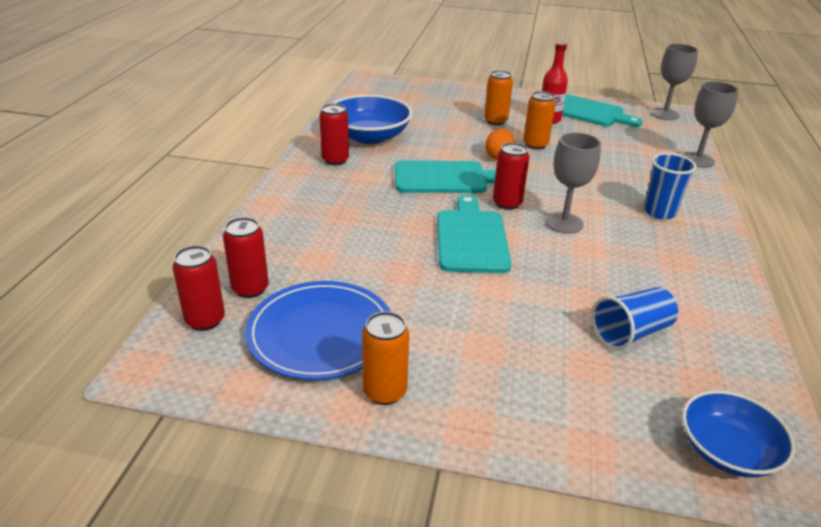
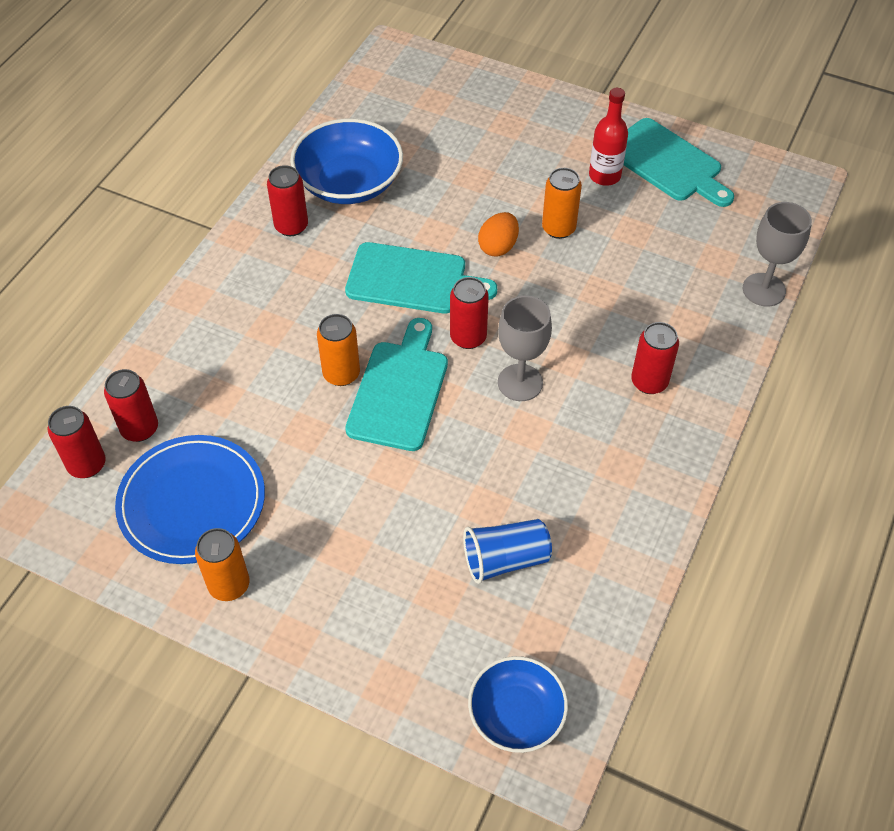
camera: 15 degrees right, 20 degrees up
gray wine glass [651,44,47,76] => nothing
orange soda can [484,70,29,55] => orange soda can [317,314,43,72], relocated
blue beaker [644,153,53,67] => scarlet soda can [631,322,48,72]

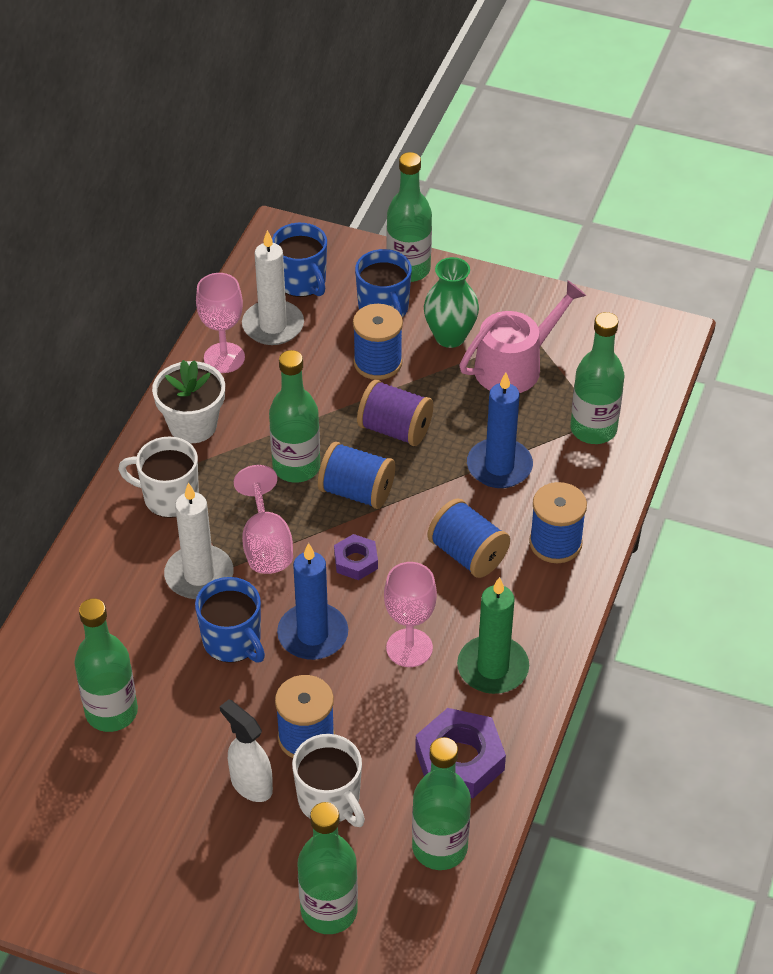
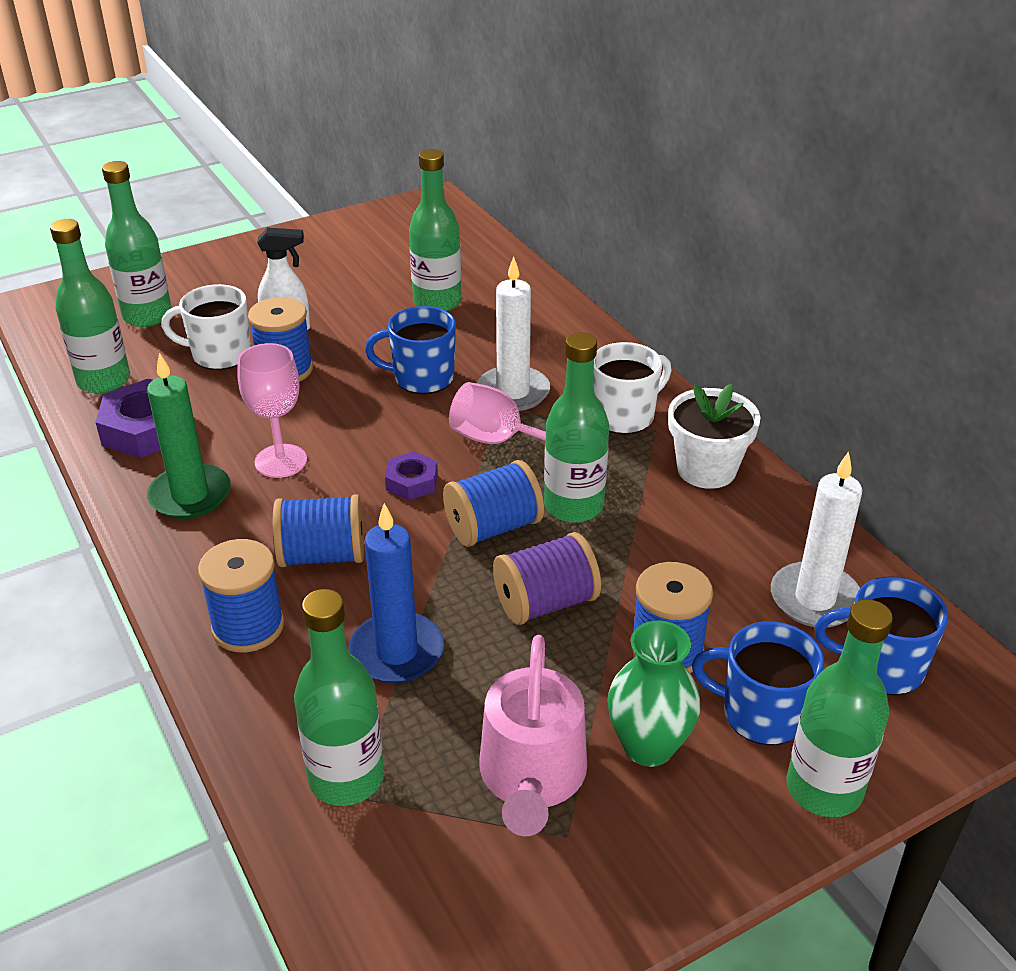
camera: 130 degrees right, 10 degrees down
rose-pink wine glass [196,273,49,100] => nothing
blue wax candle [277,543,71,117] => nothing

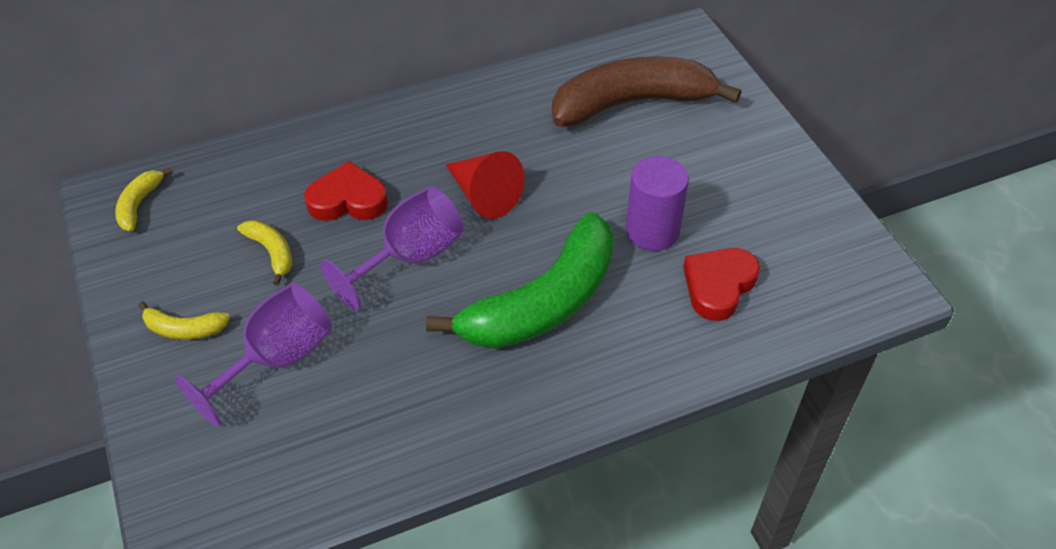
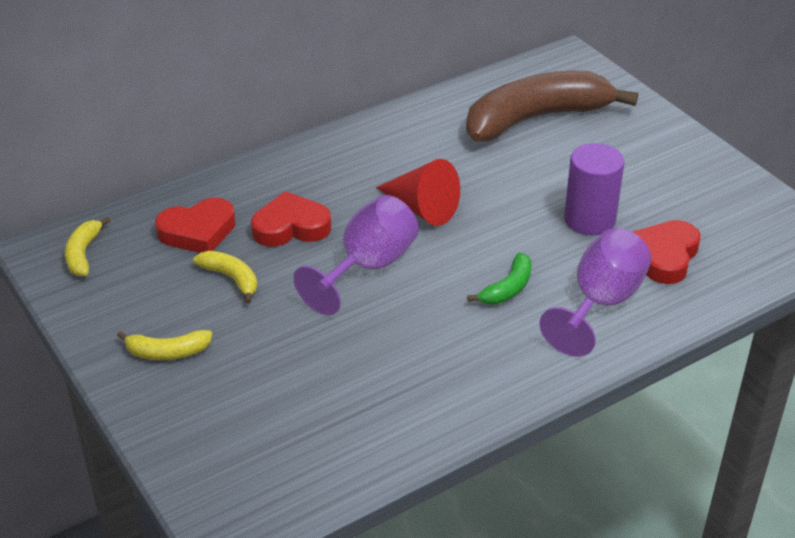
camera: 10 degrees left, 10 degrees down
nothing => scarlet heart shape [155,198,81,55]
purple wine glass [174,283,158,143] => purple wine glass [539,228,113,129], relocated
emerald banana [426,212,188,137] => emerald banana [467,252,65,53], x0.42

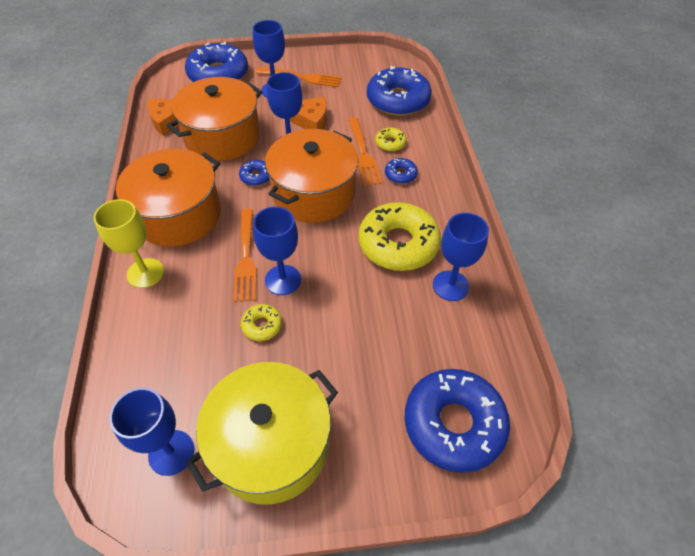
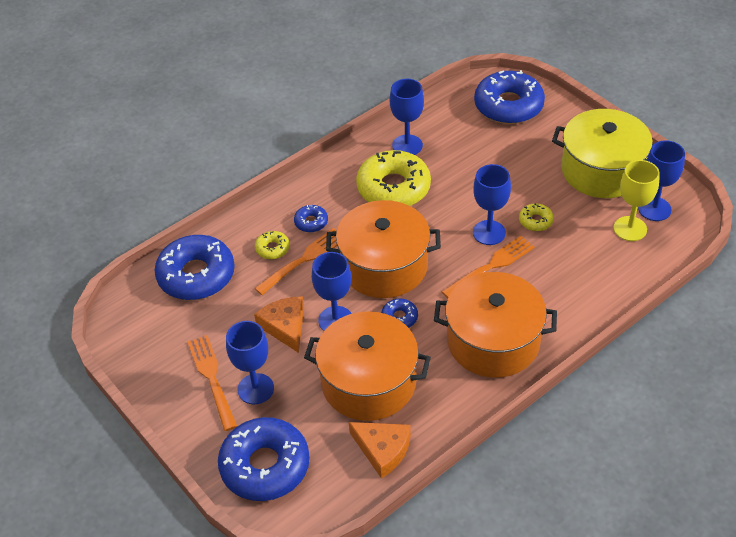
camera: 120 degrees left, 5 degrees down
golden wine glass [94,199,70,89] => golden wine glass [614,160,46,81], relocated

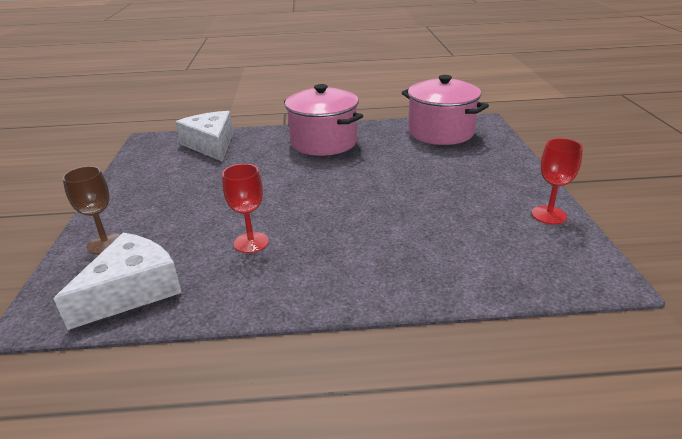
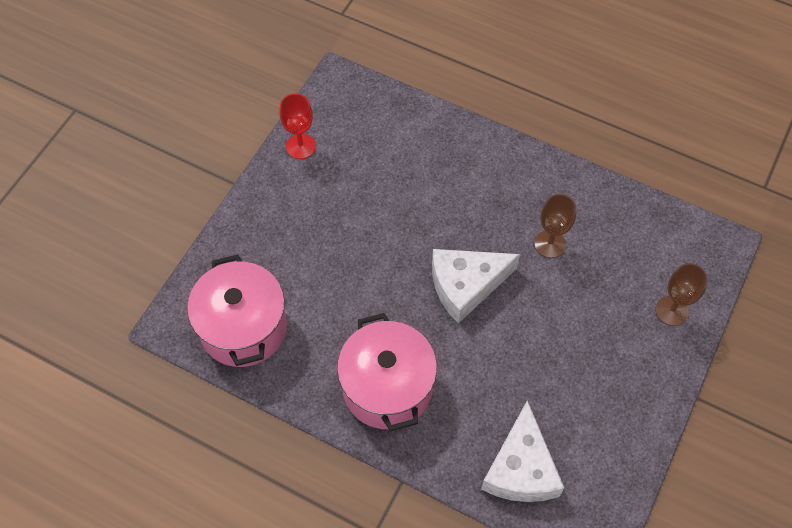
camera: 150 degrees left, 30 degrees up
snow-white piece of cheese [53,233,129,97] => snow-white piece of cheese [432,249,88,74], relocated
scarlet wine glass [222,164,47,89] => dark brown wine glass [534,194,42,64]

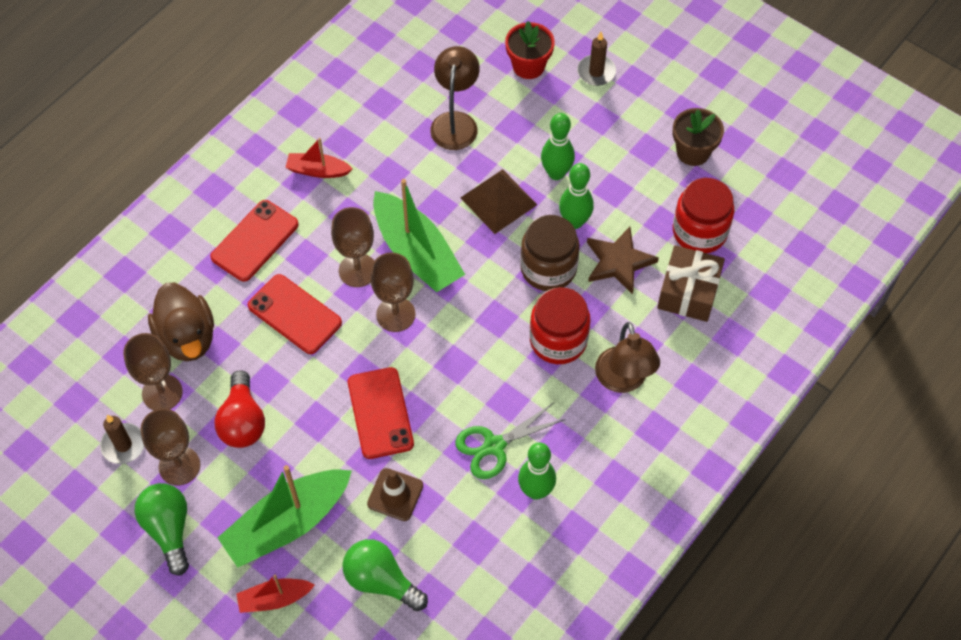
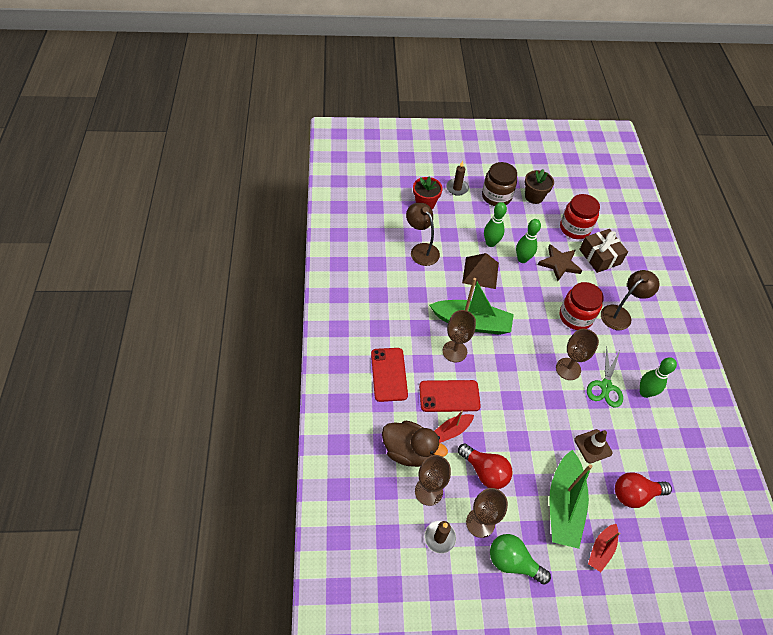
camera: 45 degrees left, 5 degrees down
scarlet mobile phone [348,367,66,92] => nothing
scarlet toy boat [285,138,68,40] => scarlet toy boat [434,410,40,33], relocated
dark brown wine glass [371,252,45,80] => dark brown wine glass [556,329,43,51], relocated
dark brown preserve jar [520,215,60,76] => dark brown preserve jar [482,162,35,44], relocated
emerald light bulb [342,539,86,72] => scarlet light bulb [615,472,57,36]
dark brown lamp [595,322,65,71] => dark brown lamp [601,270,58,60], 75 degrees counterclockwise

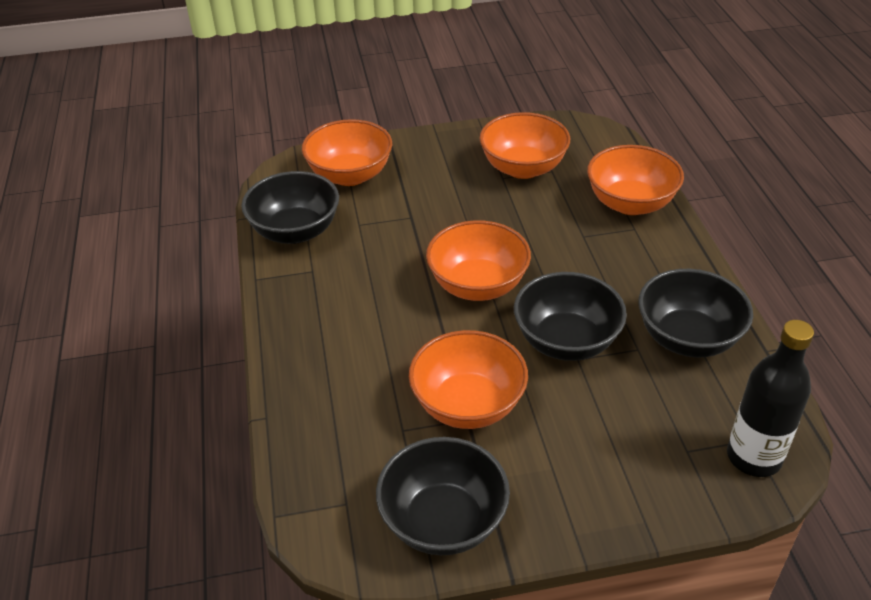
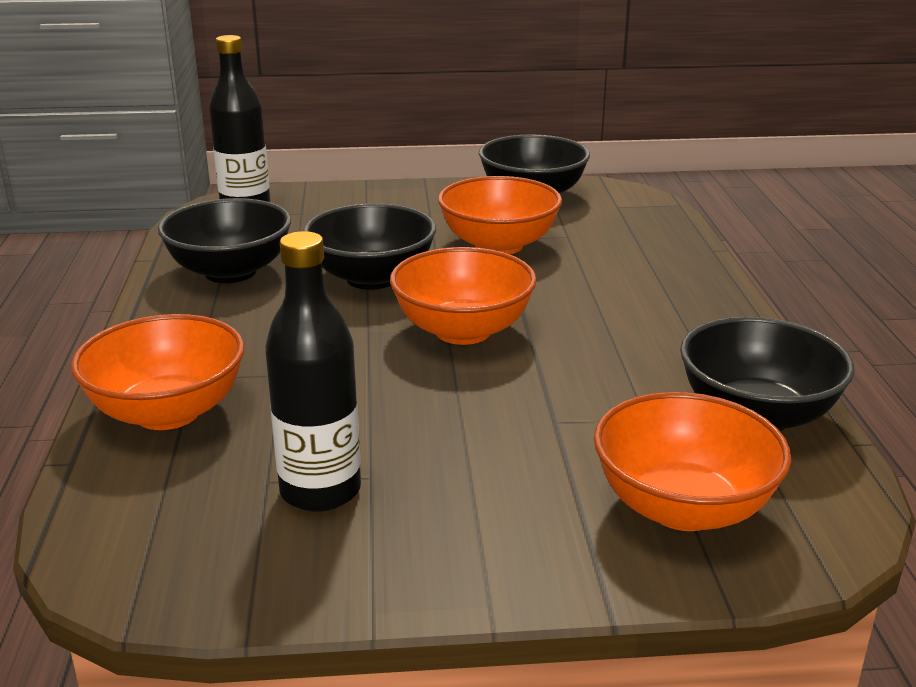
camera: 175 degrees left, 15 degrees down
orange serving bowl [480,112,90,67] => ebony bottle [265,231,96,281]

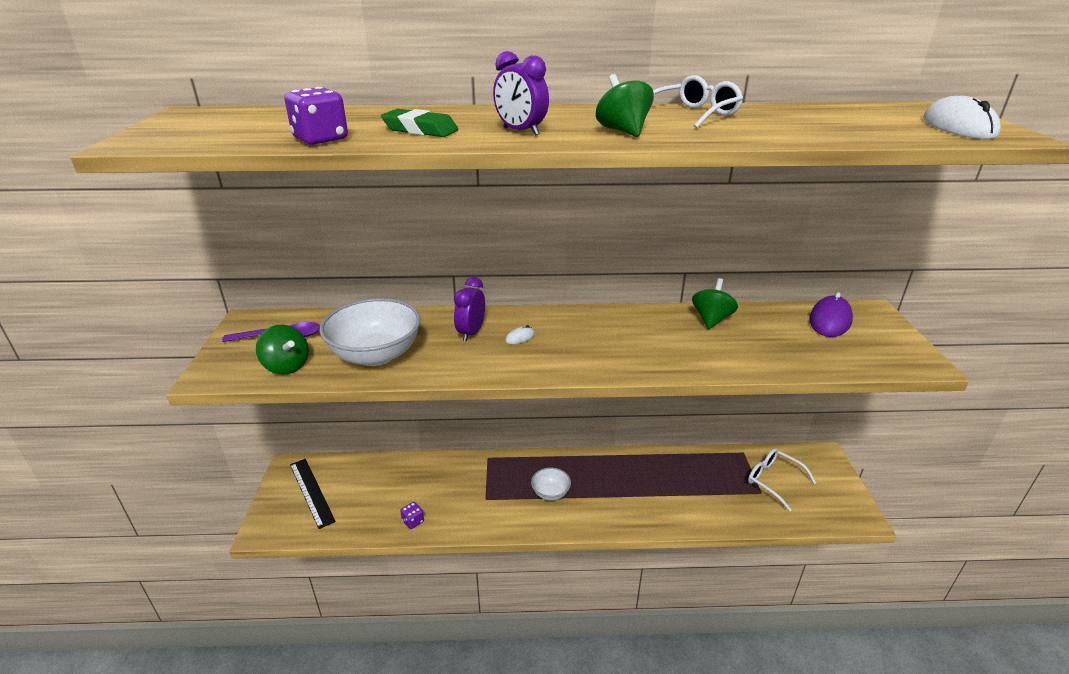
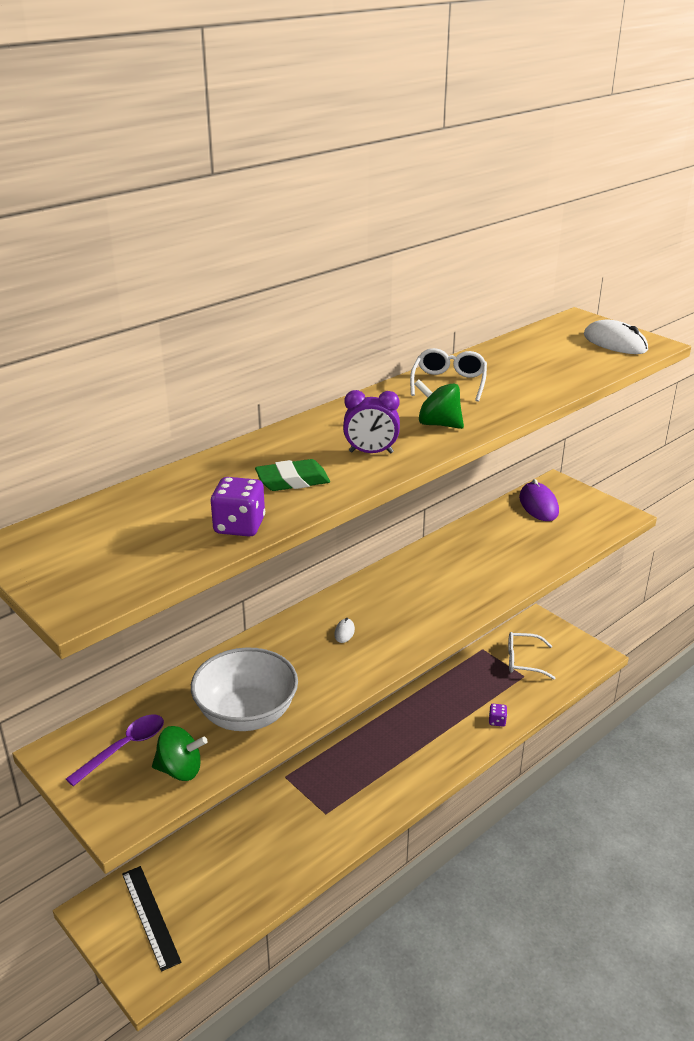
camera: 40 degrees left, 0 degrees up
purple bedside clock [454,277,31,65] => nothing
snow-white serving bowl [531,468,40,33] => nothing
emerald whirligig [692,278,46,51] => nothing
purple dice [400,502,24,27] => purple dice [489,704,18,23], relocated
ebony ruler [290,459,46,70] => ebony ruler [122,866,59,106], 45 degrees clockwise

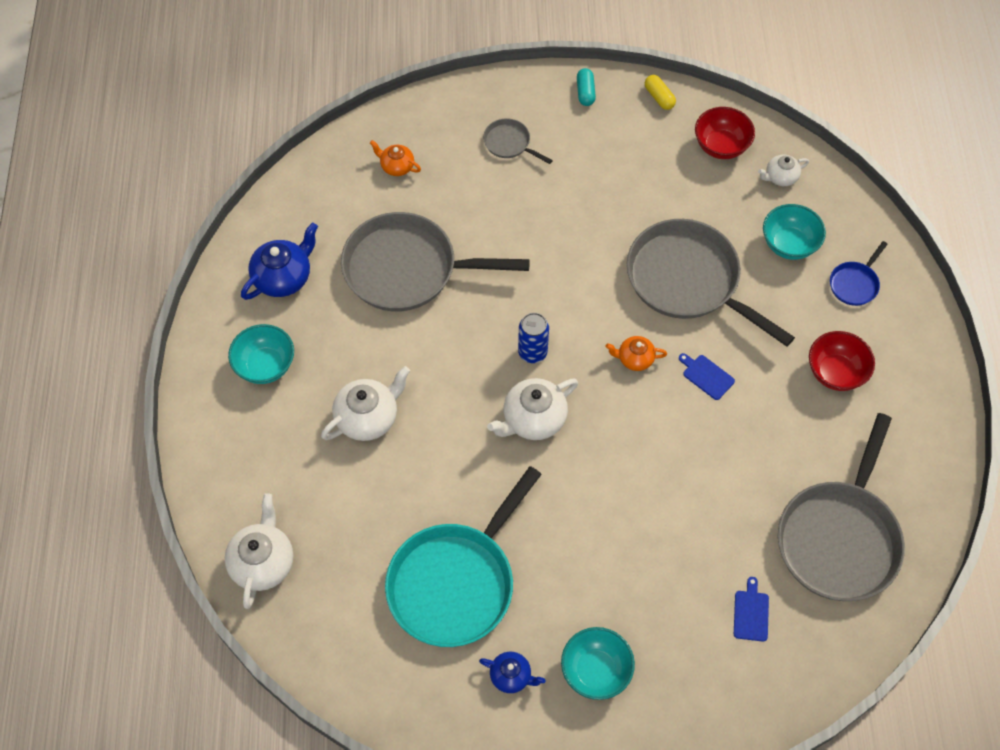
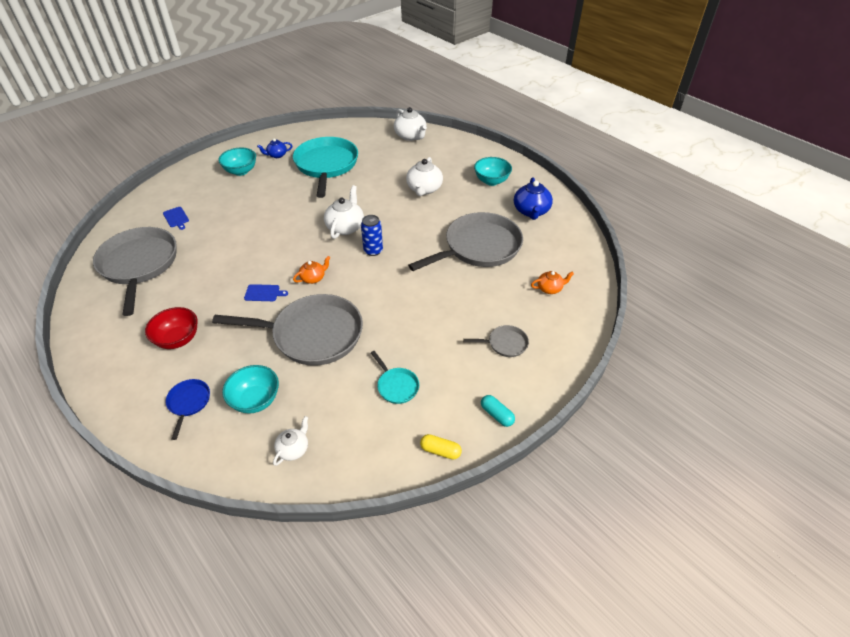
camera: 140 degrees right, 15 degrees down
scarlet serving bowl [695,107,60,52] => nothing
nothing => teal pan [371,351,48,53]

